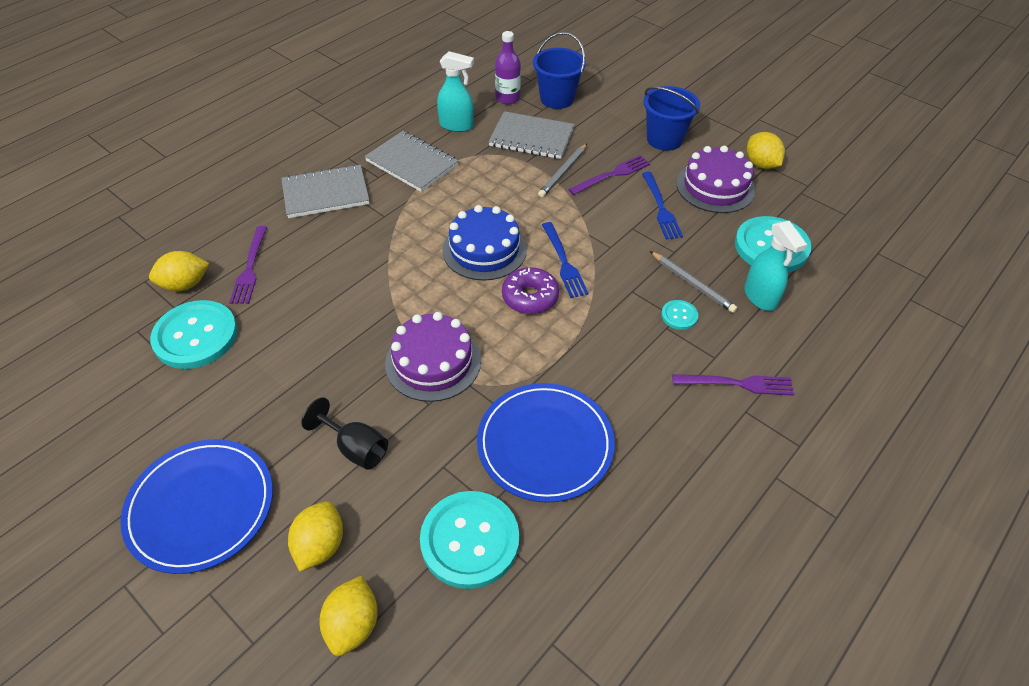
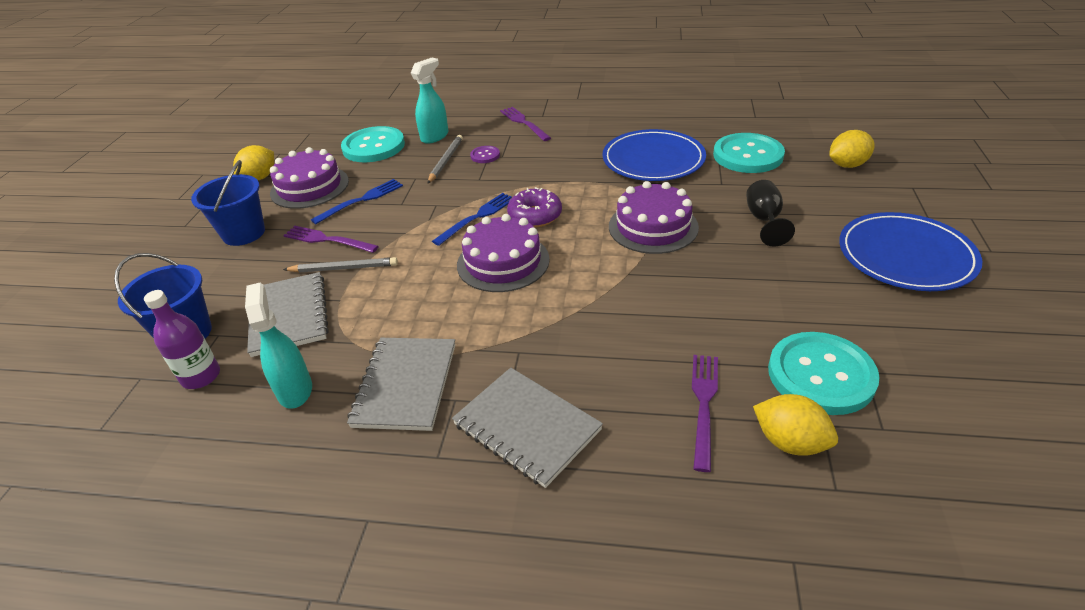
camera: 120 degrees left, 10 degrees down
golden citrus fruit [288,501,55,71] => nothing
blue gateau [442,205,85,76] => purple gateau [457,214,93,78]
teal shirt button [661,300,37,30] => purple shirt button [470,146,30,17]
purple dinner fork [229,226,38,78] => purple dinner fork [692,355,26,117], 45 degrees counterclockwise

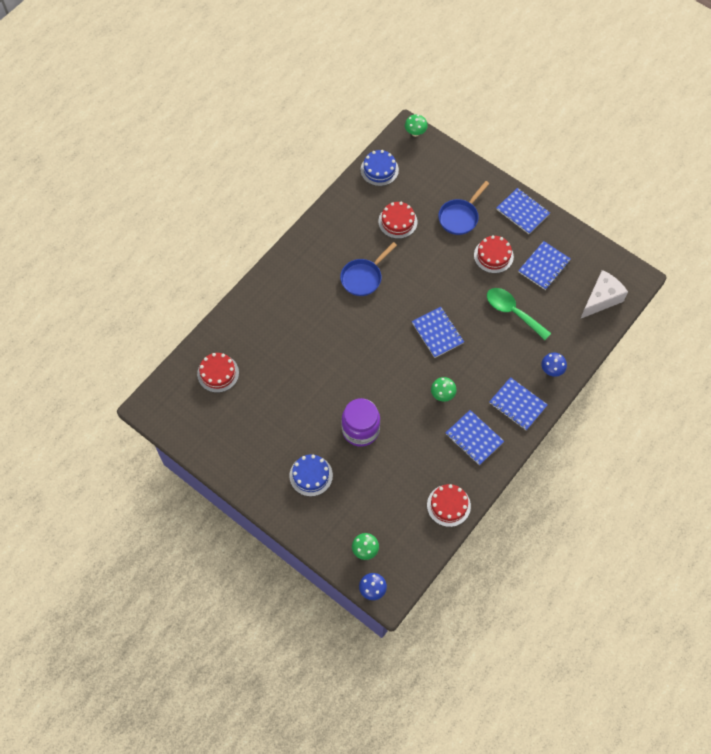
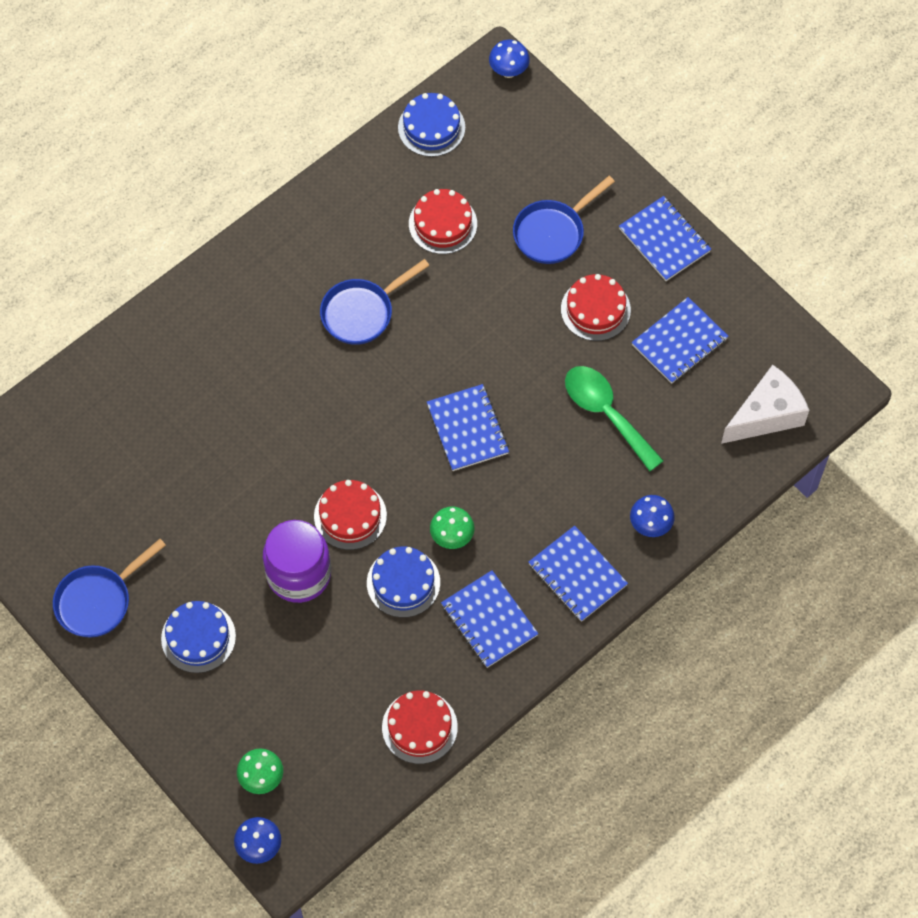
camera: 10 degrees right, 0 degrees up
nothing => blue pan [53,539,113,99]
nothing => blue gateau [367,546,73,72]
scarlet gateau [197,353,42,40] => scarlet gateau [314,480,73,70], relocated
emerald fungus [405,114,23,23] => blue fungus [489,40,41,38]

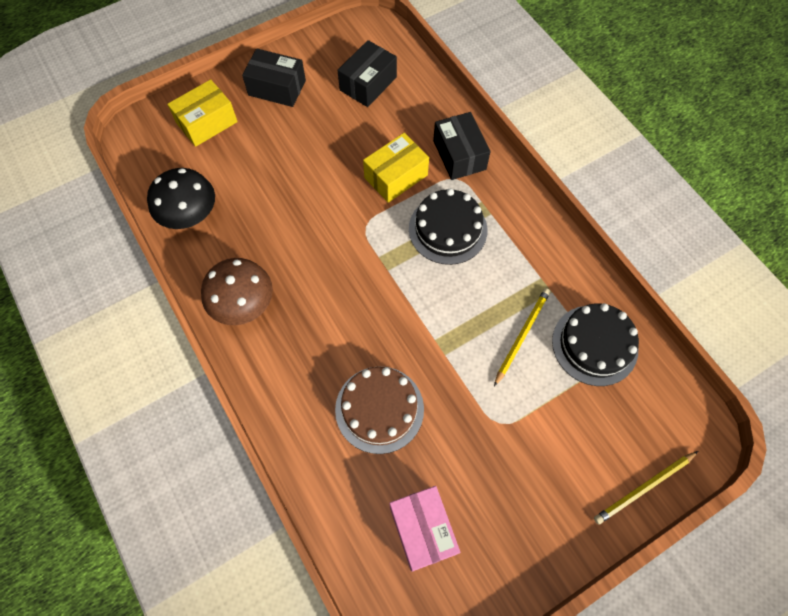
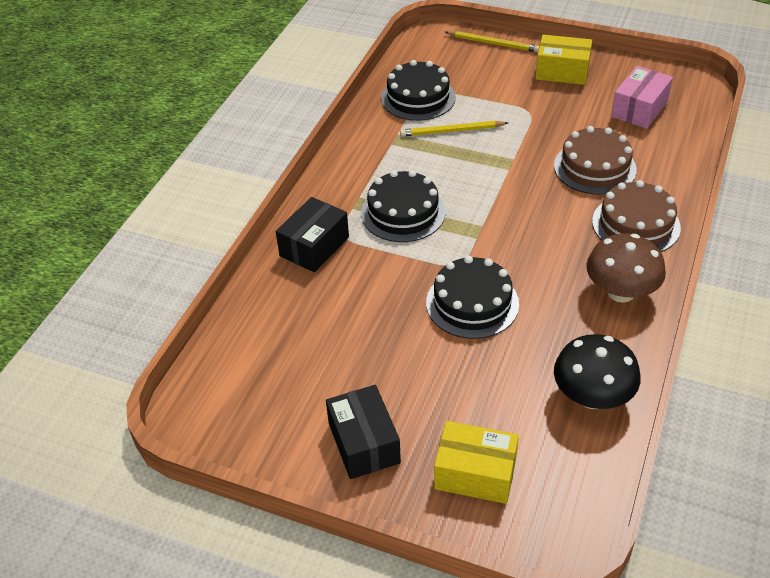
camera: 125 degrees left, 20 degrees down
ebony parcel [338,40,59,67] => nothing
nothing => ebony gateau [426,256,93,83]
nothing => dark brown gateau [592,180,89,72]
golden parcel [363,133,66,70] => golden parcel [535,35,57,50], relocated

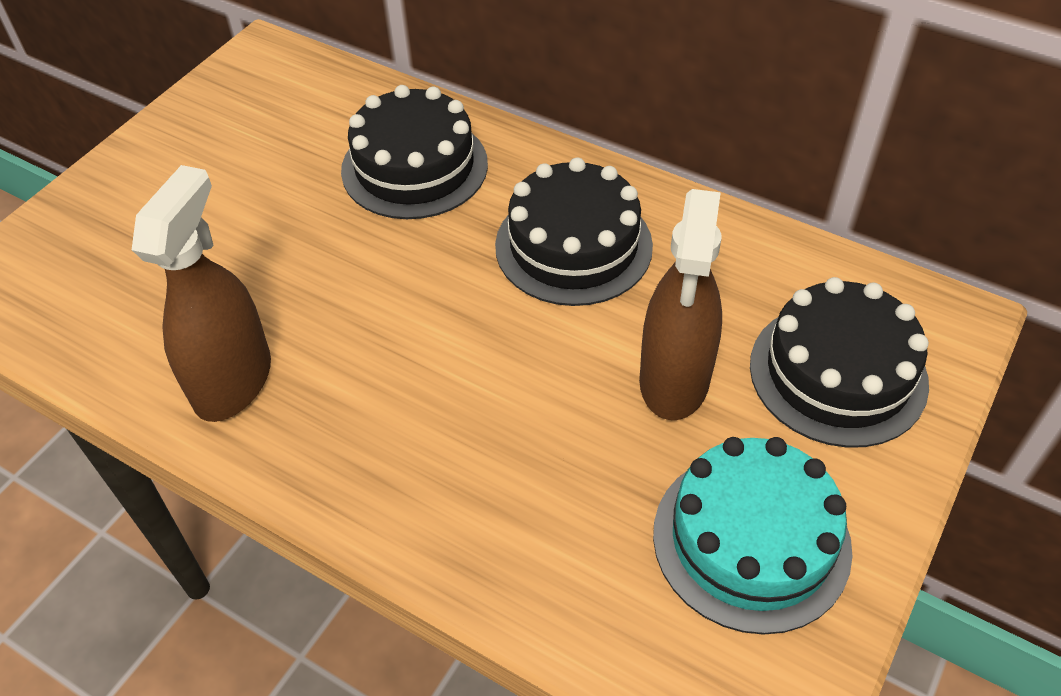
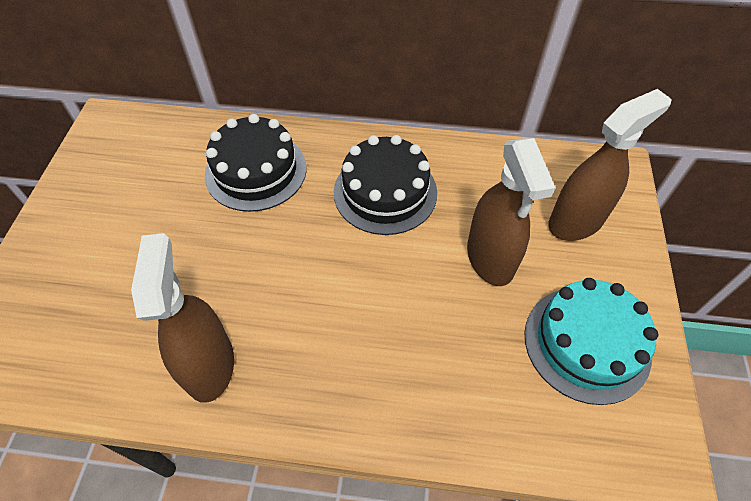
camera: 25 degrees left, 5 degrees up
ebony gateau [750,277,179,171] => dark brown spray cleaner [549,89,123,152]

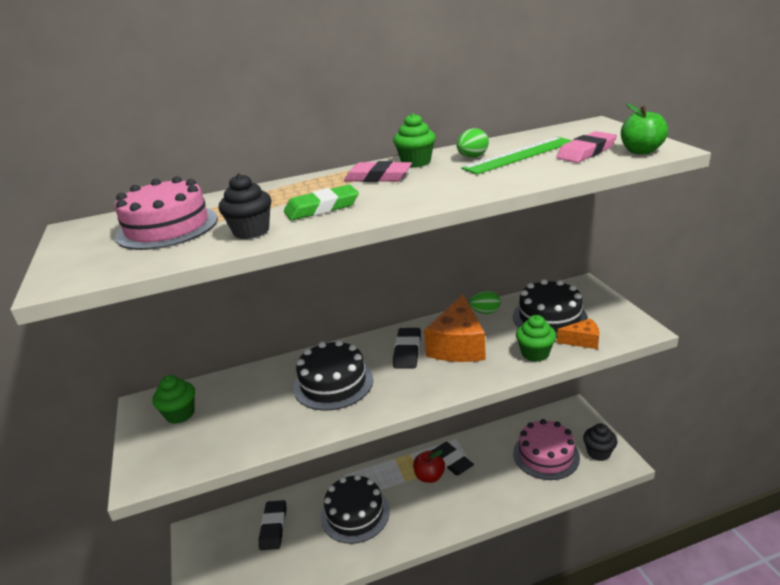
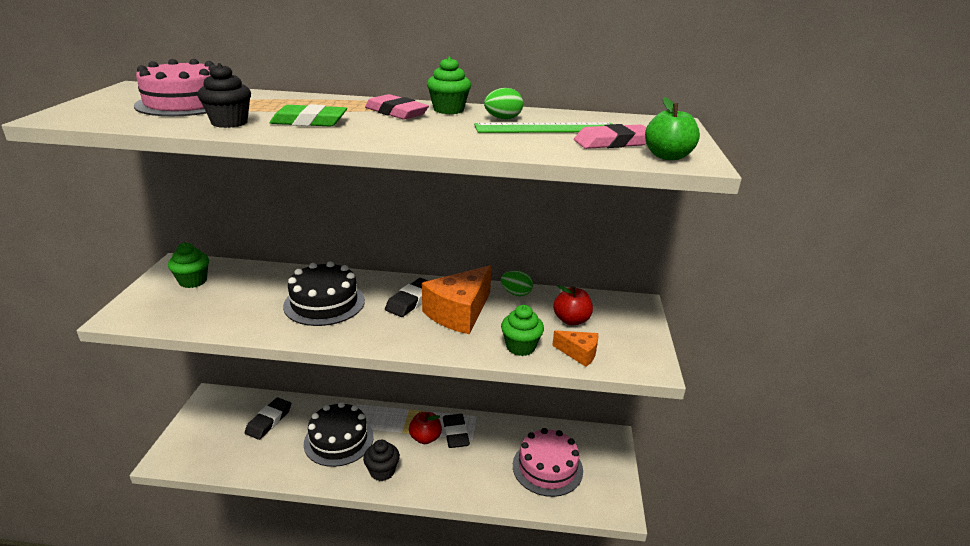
camera: 20 degrees right, 0 degrees up
ebony fairy cake [583,423,34,38] => ebony fairy cake [363,440,37,41], relocated
ebony gateau [513,279,75,59] => scarlet toy apple [553,285,40,41]

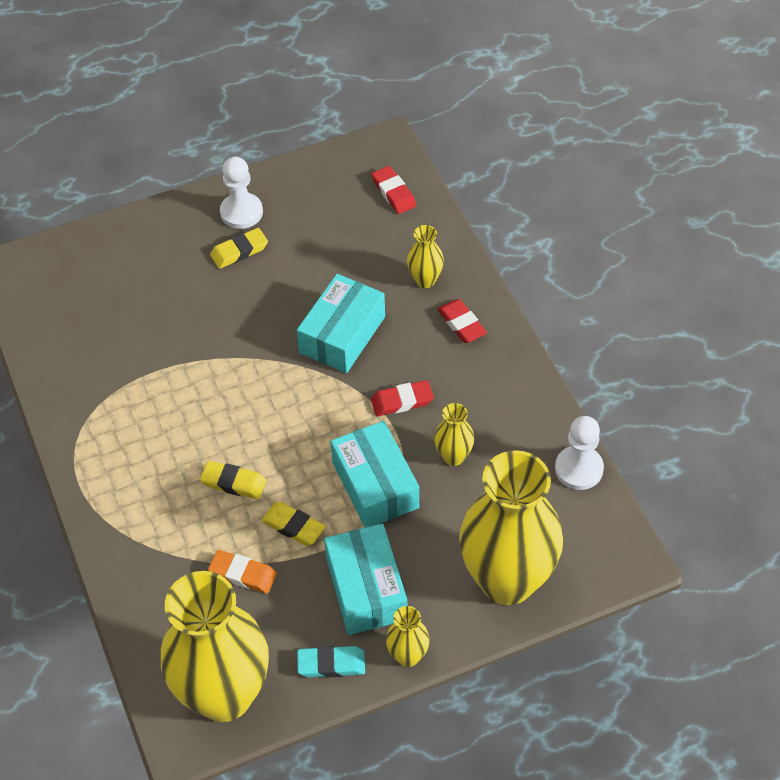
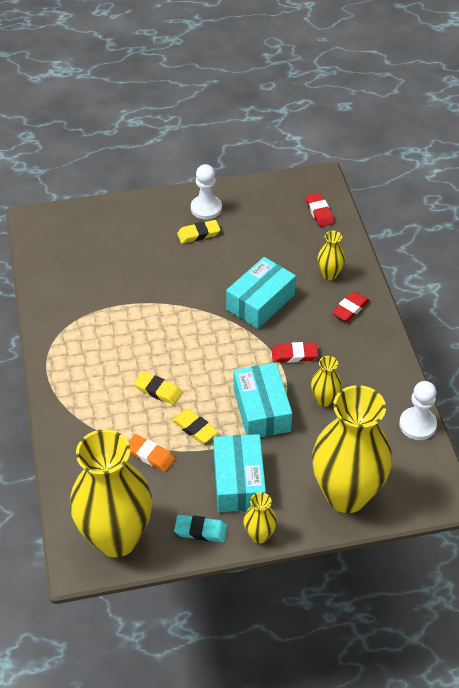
camera: 10 degrees right, 5 degrees down
scarlet pencil eraser [437,299,50,44] => scarlet pencil eraser [331,291,39,31], 60 degrees clockwise

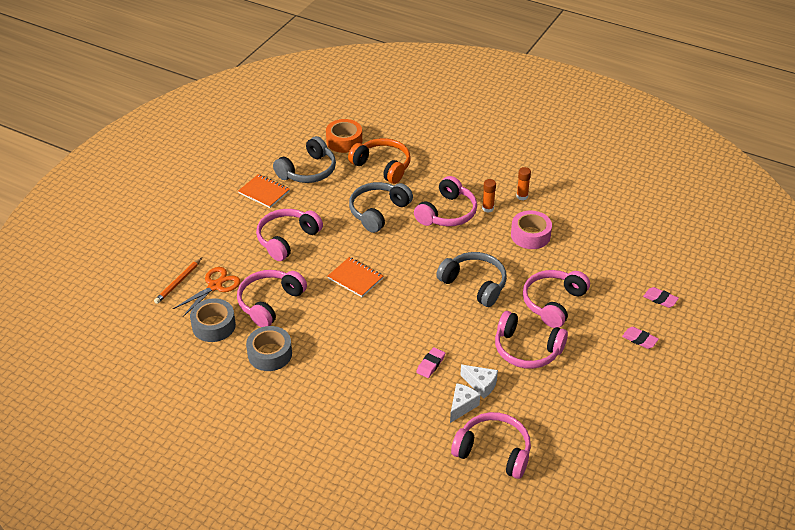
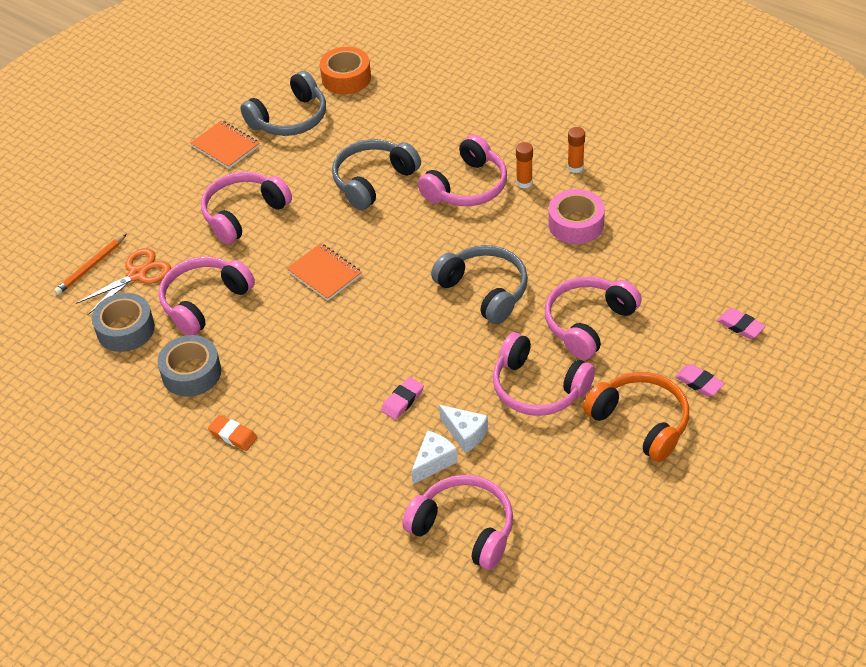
camera: 10 degrees right, 5 degrees up
nothing => orange pencil eraser [208,415,50,36]
orange over-ear headphones [348,138,62,46] => orange over-ear headphones [583,372,106,90], relocated

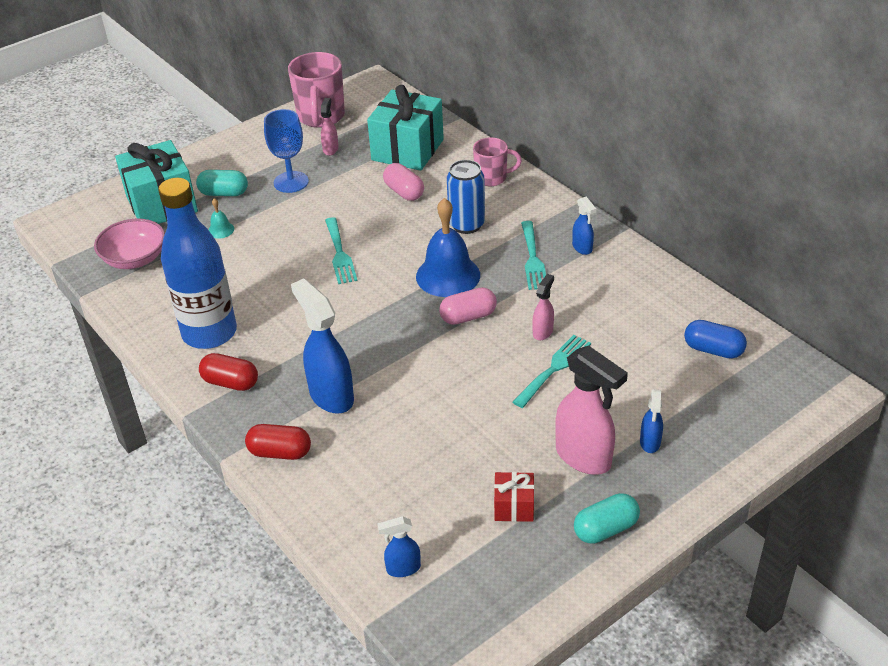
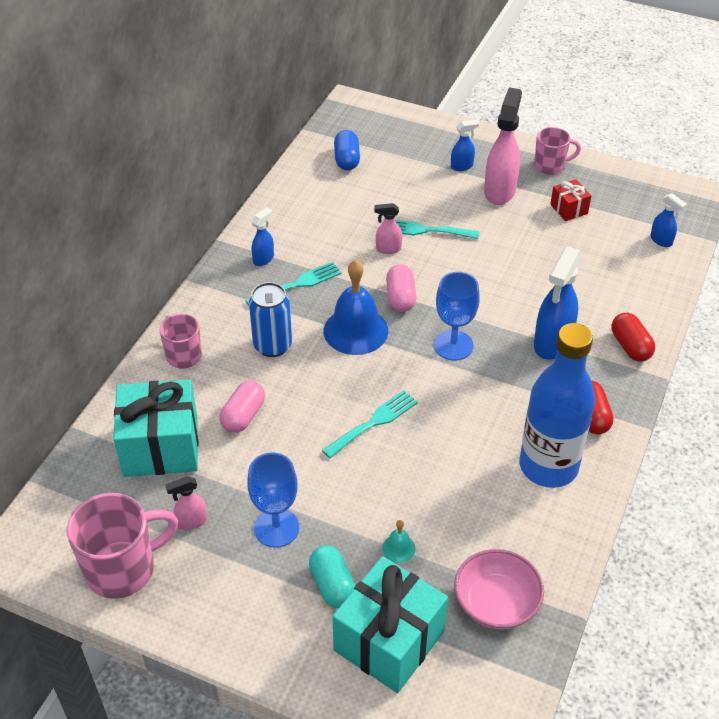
camera: 120 degrees left, 5 degrees up
nothing => blue wine glass [434,272,46,89]
teal pill shape [574,493,66,51] => rose-pink coffee mug [534,127,47,48]
rose-pink pill shape [439,287,58,38] => rose-pink pill shape [386,265,30,47], 45 degrees clockwise

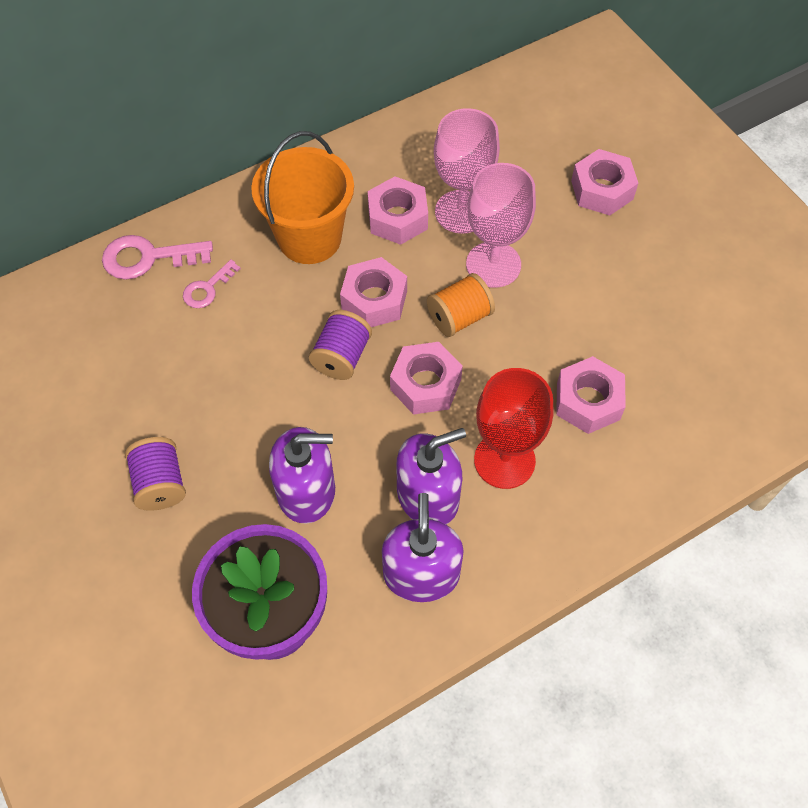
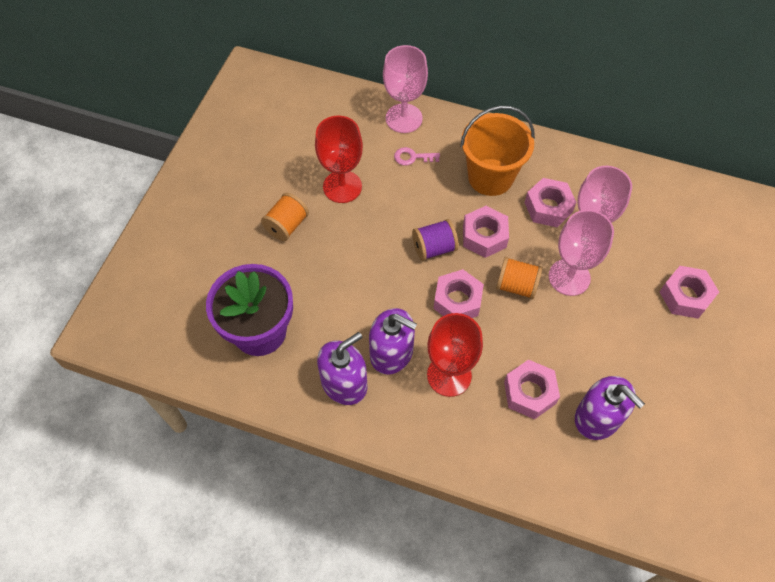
camera: 50 degrees right, 0 degrees up
nothing => scarlet wine glass [315,116,48,87]
purple soap pump [269,427,66,97] => purple soap pump [575,376,70,64], relocated
rose-pink latchkey [102,235,111,45] => rose-pink wine glass [383,45,45,88]
purple reel of thread [125,437,61,74] => orange reel of thread [261,193,48,48]

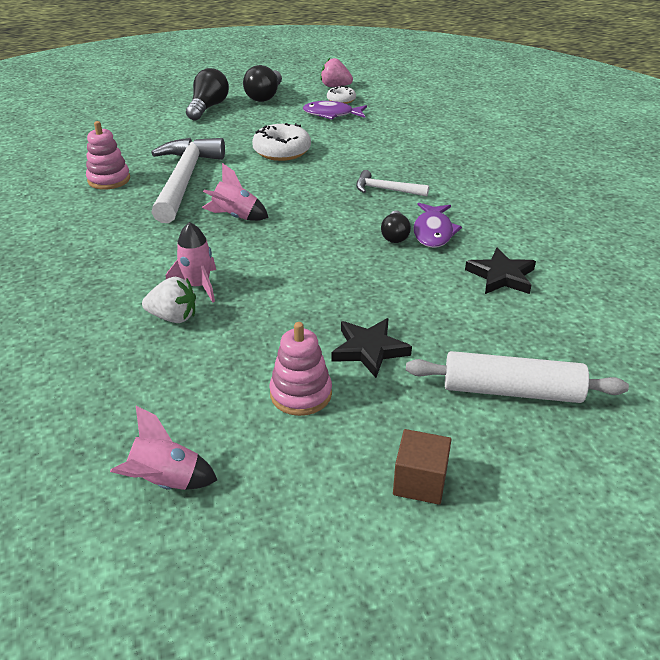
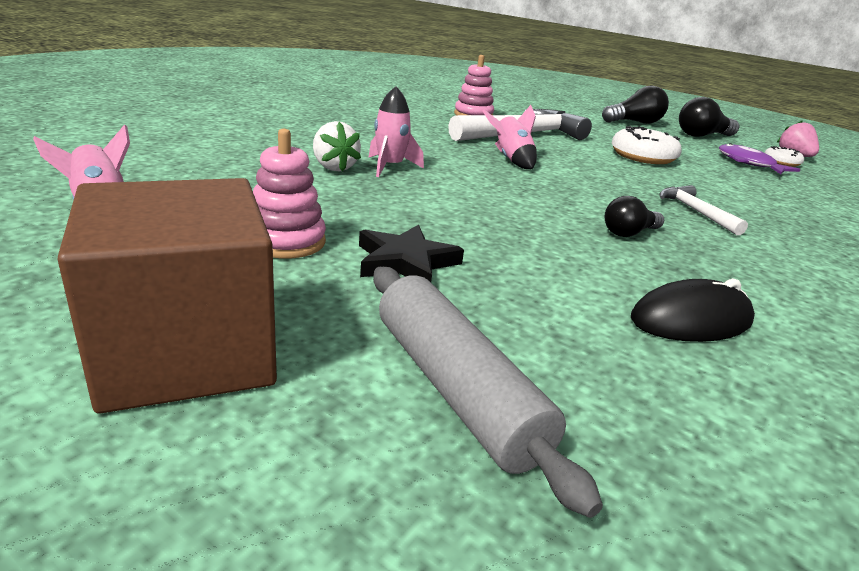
camera: 50 degrees right, 10 degrees down
purple fish [413,203,49,45] => nothing
ebony five-pointed star [465,247,71,47] => ebony computer mouse [631,278,124,64]
snow-white dough roller [406,351,223,52] => gray dough roller [373,267,230,251]
dark brown cube [393,429,59,76] => dark brown cube [57,178,220,235], x2.09

